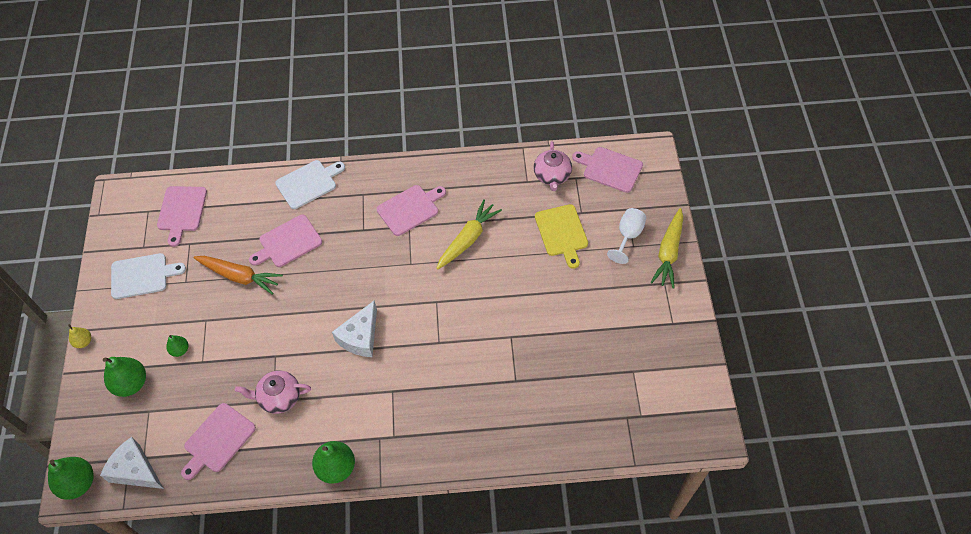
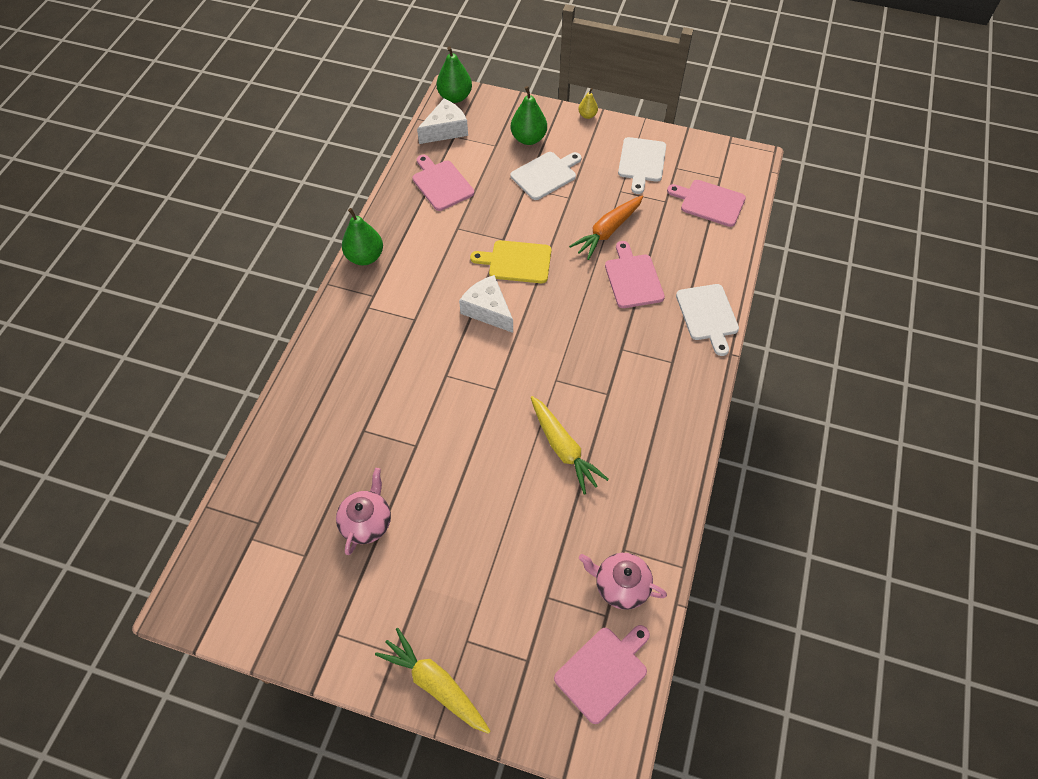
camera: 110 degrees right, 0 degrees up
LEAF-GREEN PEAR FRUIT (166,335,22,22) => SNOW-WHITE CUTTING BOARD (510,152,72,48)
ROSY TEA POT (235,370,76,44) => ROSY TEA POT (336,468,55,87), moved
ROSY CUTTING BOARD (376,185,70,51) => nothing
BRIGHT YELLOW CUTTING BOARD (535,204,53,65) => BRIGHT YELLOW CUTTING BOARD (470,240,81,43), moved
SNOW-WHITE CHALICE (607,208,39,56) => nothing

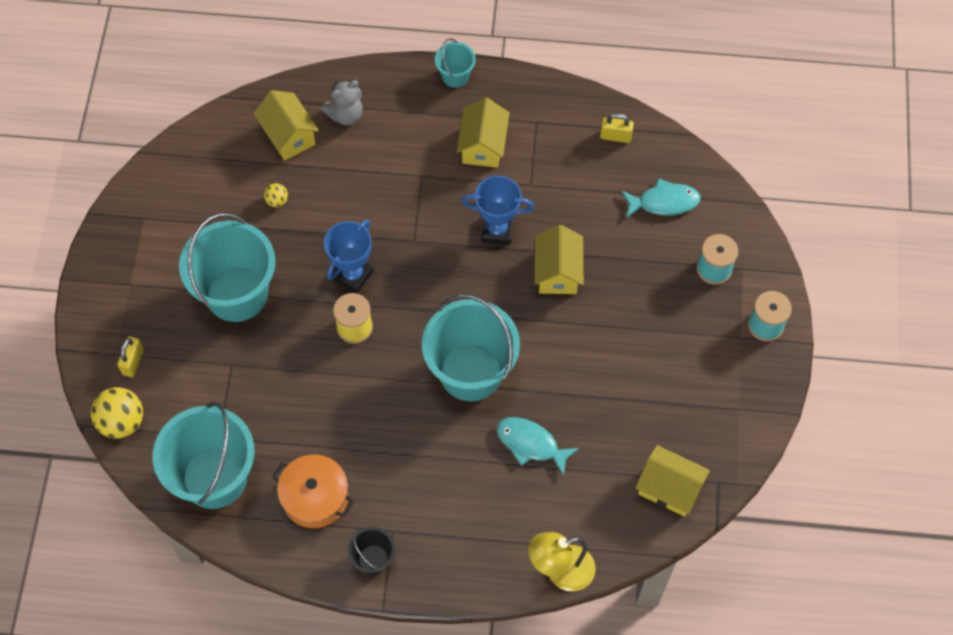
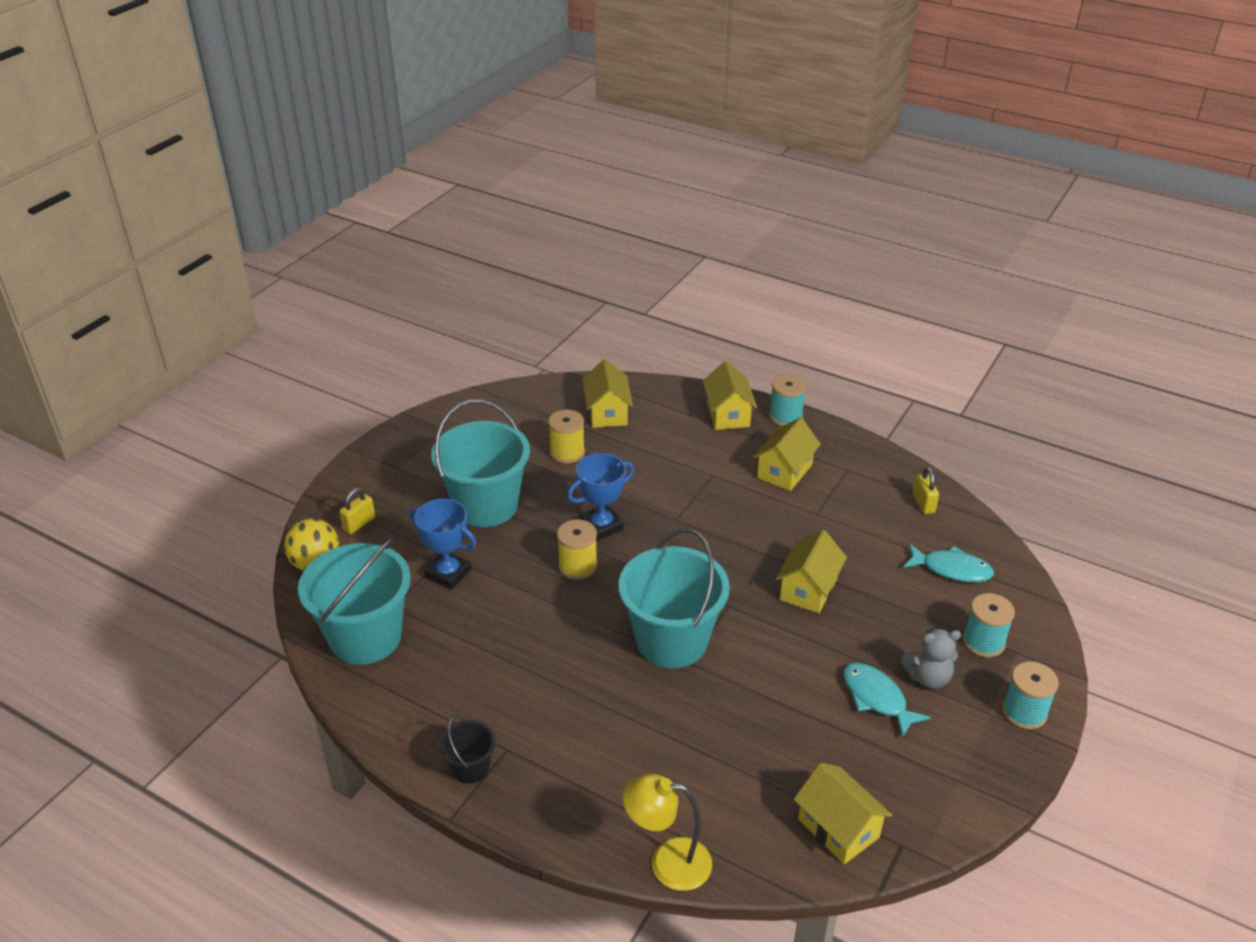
camera: 25 degrees right, 25 degrees down
BRIGHT YELLOW SPHERE (264,183,24,24) => BRIGHT YELLOW SPOOL (548,410,37,54)
ORANGE POT (272,455,82,73) => nothing
GREY TEDDY BEAR (321,80,42,45) => GREY TEDDY BEAR (900,629,61,60), moved
TEAL PAIL (435,38,41,50) => TEAL SPOOL (769,374,37,52)
ROYAL BLUE TROPHY (461,176,74,69) => ROYAL BLUE TROPHY (410,499,66,91), moved
TEAL FISH FIGURE (496,417,83,59) => TEAL FISH FIGURE (843,663,88,75), moved
BRIGHT YELLOW LOCK (600,113,34,30) => BRIGHT YELLOW LOCK (913,467,26,47), 45 degrees clockwise
nothing => BRIGHT YELLOW COTTAGE (703,361,54,69)

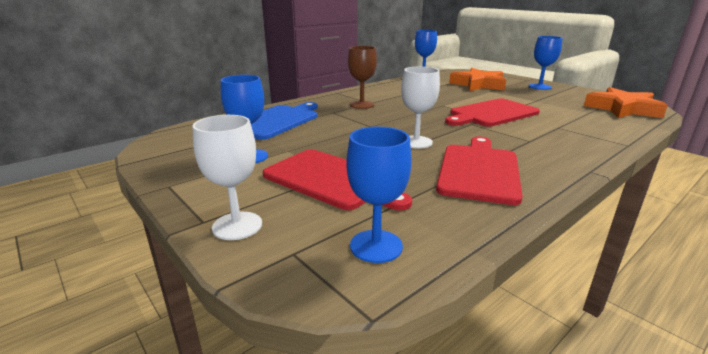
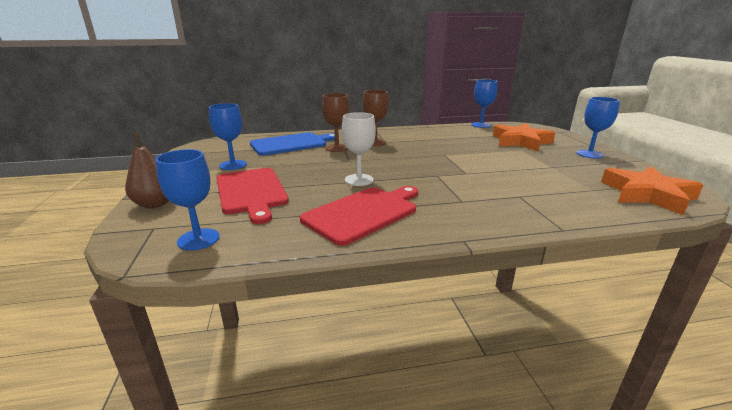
camera: 30 degrees right, 0 degrees up
SNOW-WHITE CHALICE (192,115,70,125) => DARK BROWN PEAR FRUIT (125,133,44,76)
RED CUTTING BOARD (445,99,95,28) => nothing
nothing => DARK BROWN CHALICE (322,93,27,59)

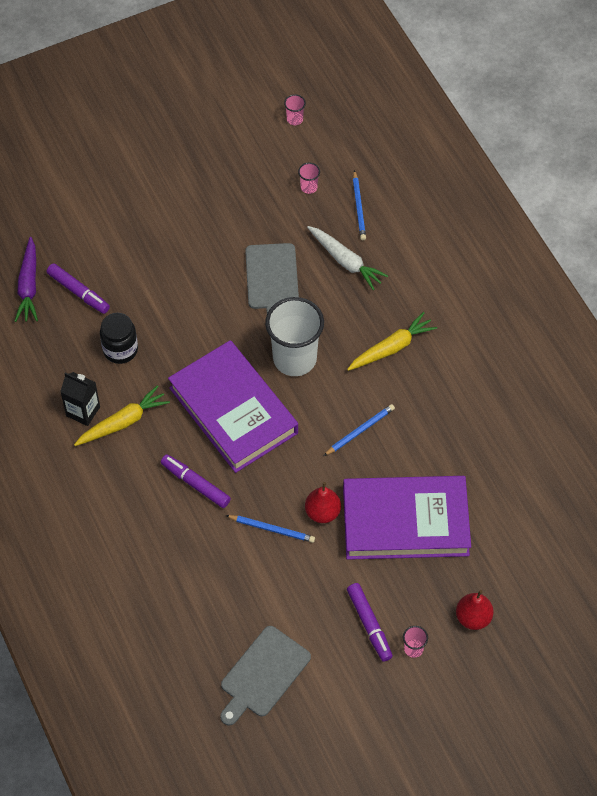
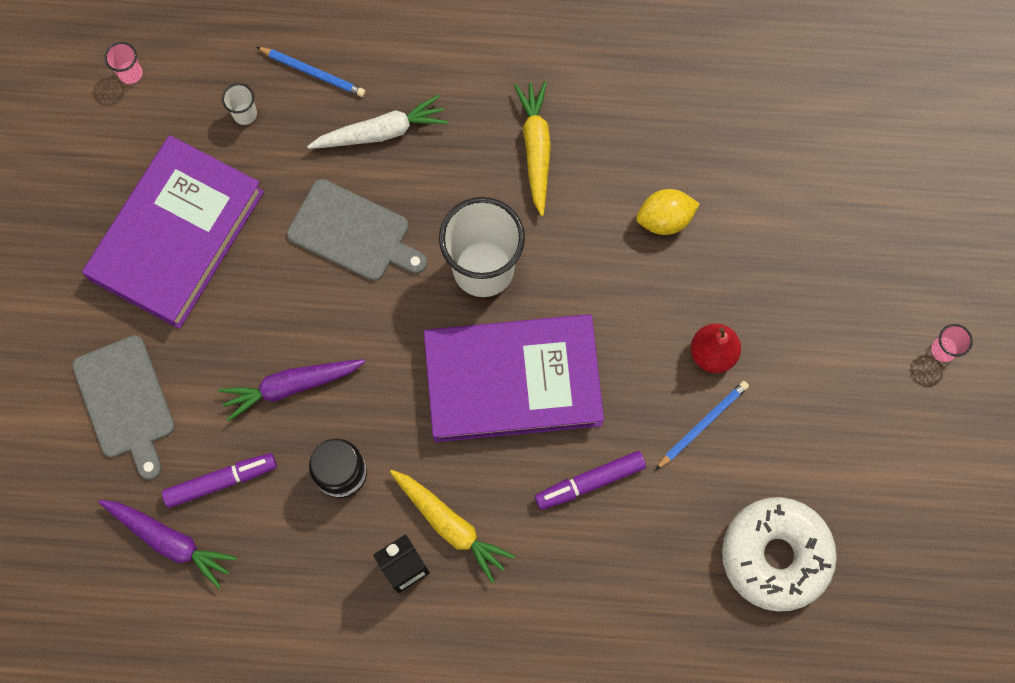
camera: 60 degrees left, 15 degrees up
BRIGHT YELLOW ROOT VEGETABLE (74,385,96,61) => BRIGHT YELLOW ROOT VEGETABLE (390,470,125,113), 135 degrees clockwise
GREY CUTTING BOARD (220,626,91,99) => GREY CUTTING BOARD (72,335,103,145), moved
ROSY CUP (298,163,22,31) => SNOW-WHITE CUP (222,83,35,42)
ROYAL BLUE LEAD PENCIL (324,404,71,52) => nothing
VIOLET BOOK (343,476,128,84) => VIOLET BOOK (82,135,182,194), moved
VIOLET MARKER (347,583,46,79) => nothing
RED PEAR FRUIT (456,590,38,40) => nothing
nothing => VIOLET ROOT VEGETABLE (218,359,148,62)
nothing => BRIGHT YELLOW CITRUS FRUIT (636,189,64,46)
nothing => SNOW-WHITE GLAZED DONUT (722,497,115,115)

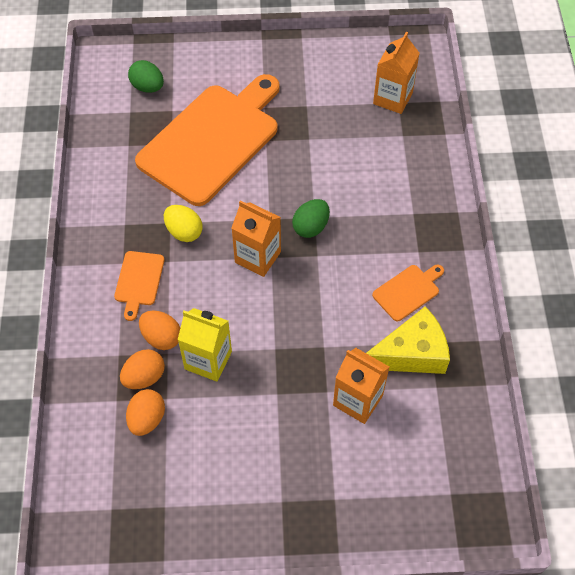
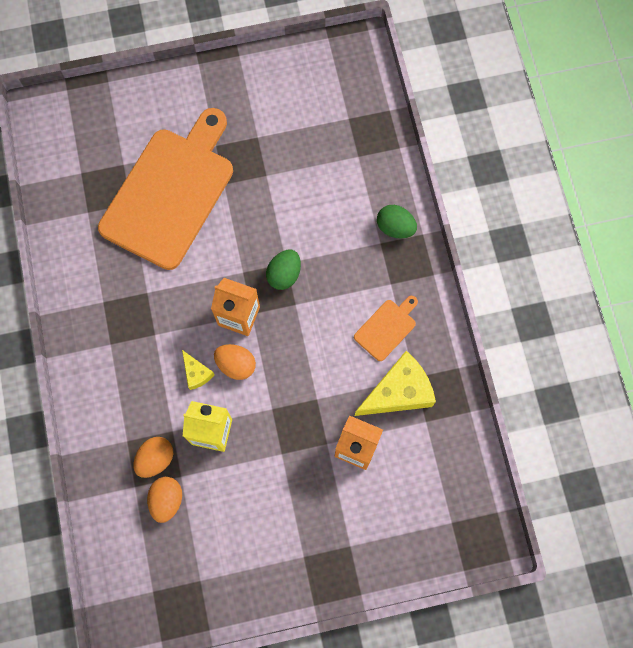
camera: 10 degrees left, 15 degrees up
ORANGE CUTTING BOARD (114,251,50,70) => nothing
LEAF-GREEN TOY EGG (128,60,36,33) => LEAF-GREEN TOY EGG (377,205,40,34), moved
ORANGE TOY EGG (139,311,41,39) => ORANGE TOY EGG (214,344,42,36), moved
BRIGHT YELLOW TOY EGG (164,205,38,37) => nothing
ORANGE CARTON (373,32,47,82) => nothing
nothing => BRIGHT YELLOW CHEESE WEDGE (182,350,32,40)

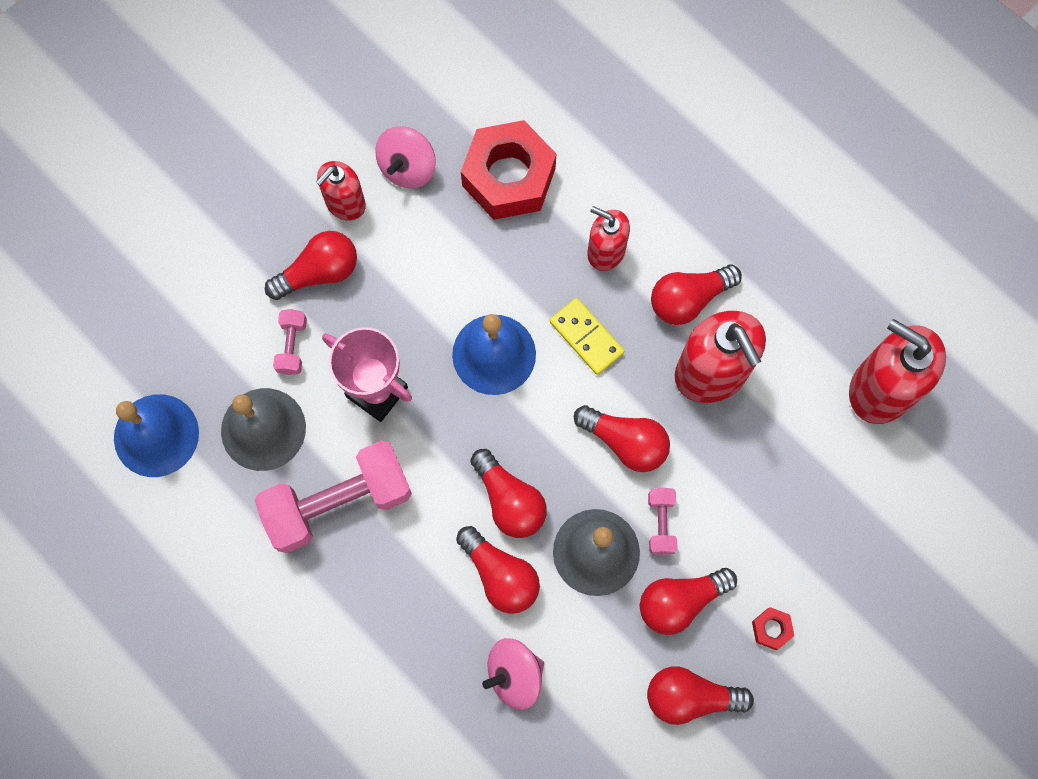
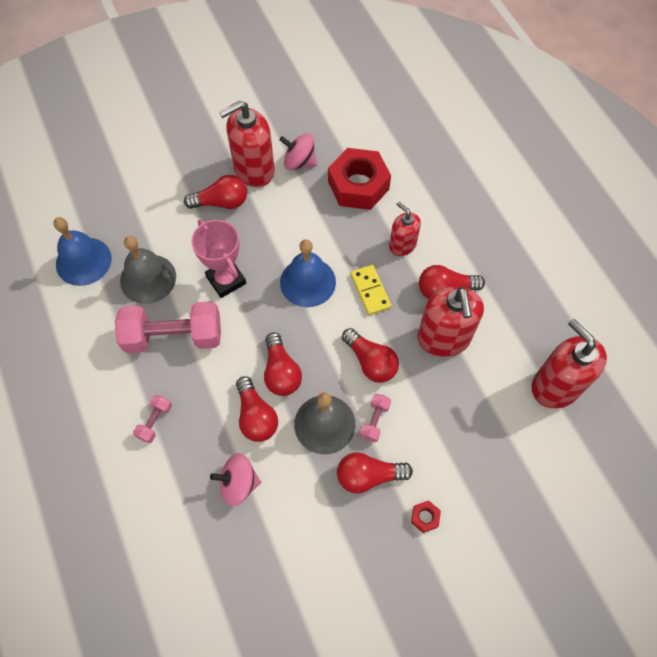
camera: 20 degrees right, 10 degrees down
ROSY DUMBBELL (273,309,34,66) => ROSY DUMBBELL (133,395,39,48), moved
RED PUMP BOTTLE (316,161,50,60) => RED PUMP BOTTLE (219,101,56,86), x1.69
ROSY WHIRLIGIG (375,126,61,62) => ROSY WHIRLIGIG (279,133,38,37), 60 degrees clockwise
RED LIGHTBULB (647,666,107,59) => nothing

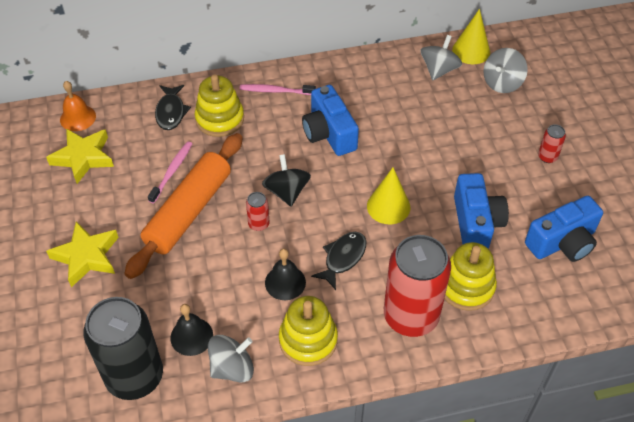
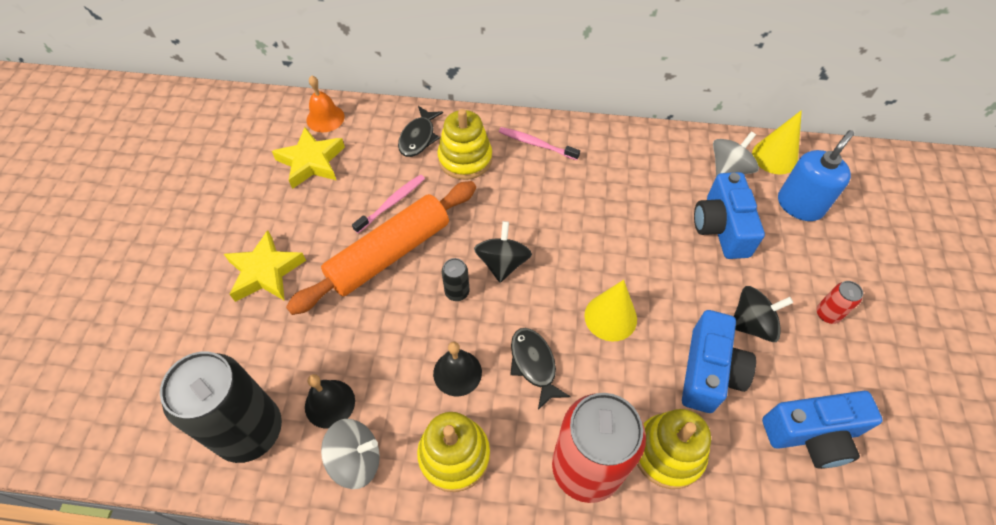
camera: 20 degrees right, 5 degrees up
RED TIN (246,192,24,39) => EBONY TIN (442,258,27,43)
ROYAL BLUE COMPACT CAMERA (302,85,57,71) => ROYAL BLUE COMPACT CAMERA (694,172,71,87), moved
EBONY FISH FIGURE (311,232,55,58) => EBONY FISH FIGURE (510,328,61,82), 75 degrees counterclockwise
GREY WHIRLIGIG (483,48,45,45) => ROYAL BLUE PUMP BOTTLE (778,130,76,91)
nothing => EBONY WHIRLIGIG (734,286,59,56)

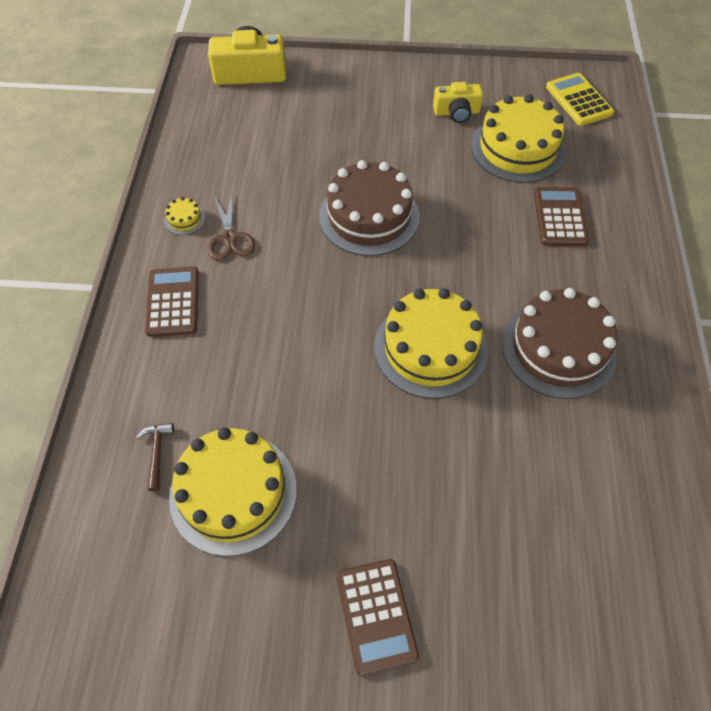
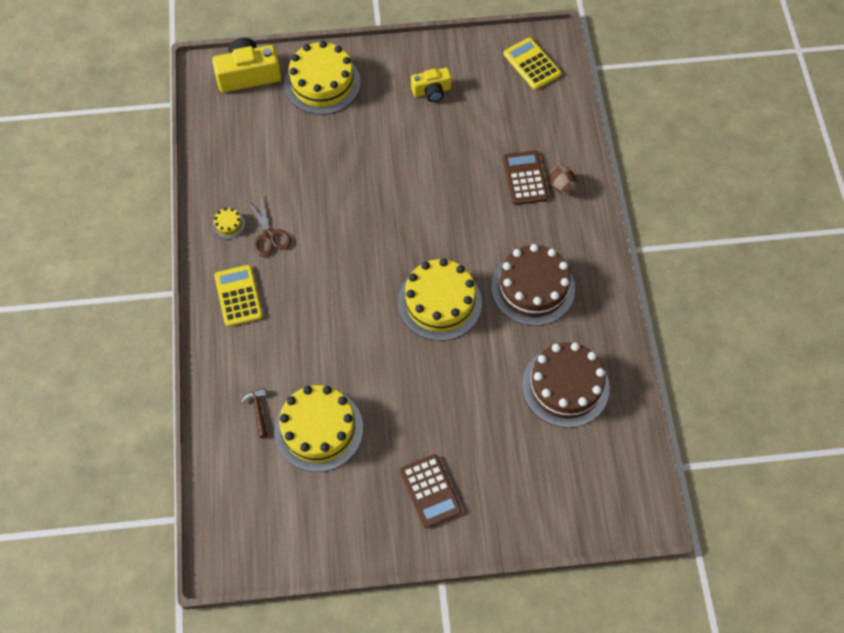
camera: 10 degrees left, 5 degrees up
DARK BROWN ADDING MACHINE (145,266,54,71) => BRIGHT YELLOW ADDING MACHINE (214,265,49,62)
DARK BROWN LAYER CAKE (319,160,101,96) => DARK BROWN LAYER CAKE (522,342,88,86), moved
BRIGHT YELLOW LAYER CAKE (471,95,95,88) => BRIGHT YELLOW LAYER CAKE (284,41,77,74), moved
nothing => DARK BROWN TOY EGG (549,165,28,30)

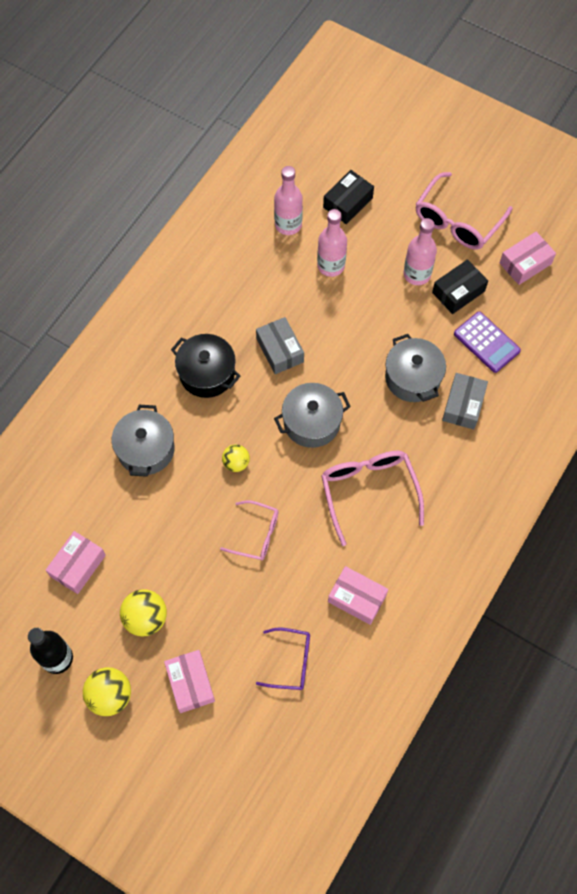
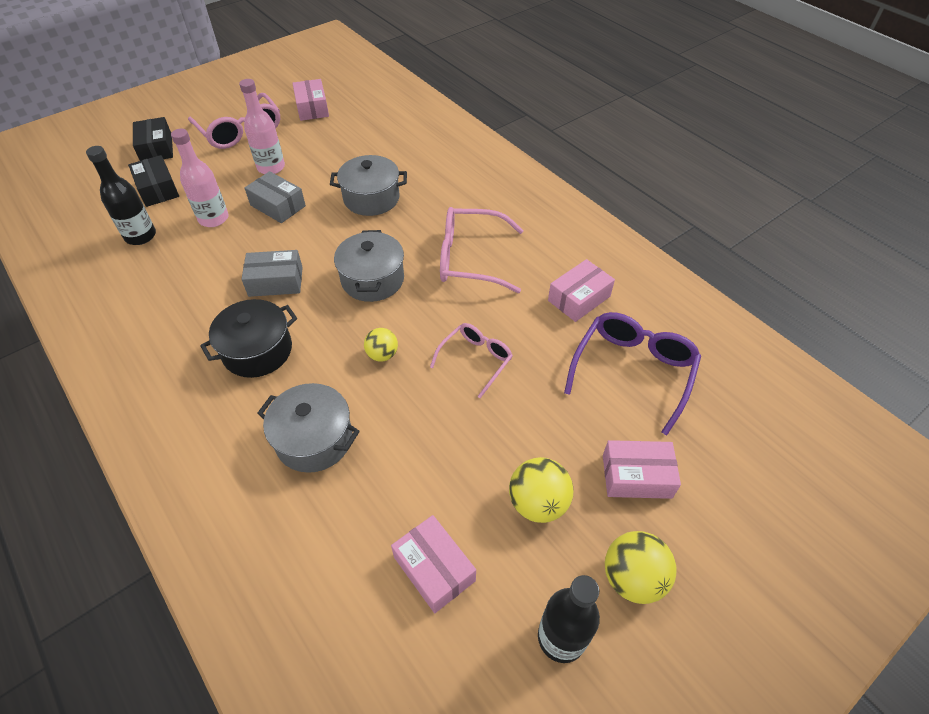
camera: 70 degrees left, 15 degrees down
VIOLET SPECTACLES (256,627,54,63) => VIOLET SPECTACLES (564,312,137,123), x1.63
ROSY BOTTLE (274,166,29,69) => EBONY BOTTLE (86,146,70,99)
EBONY PACKAGE (432,259,56,55) => EBONY PACKAGE (133,117,40,44), moved
GREY PACKAGE (442,373,46,57) => GREY PACKAGE (244,171,62,52), moved
VIOLET ADDING MACHINE (454,312,67,61) => nothing

